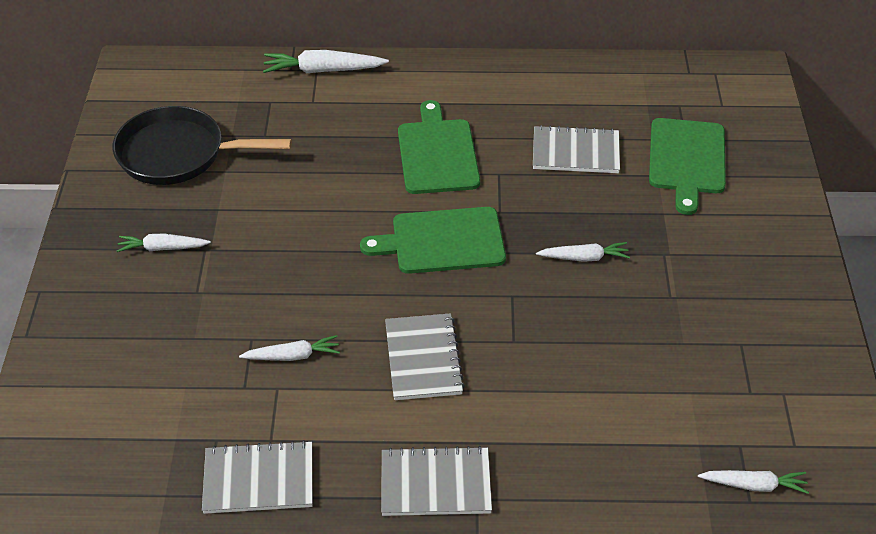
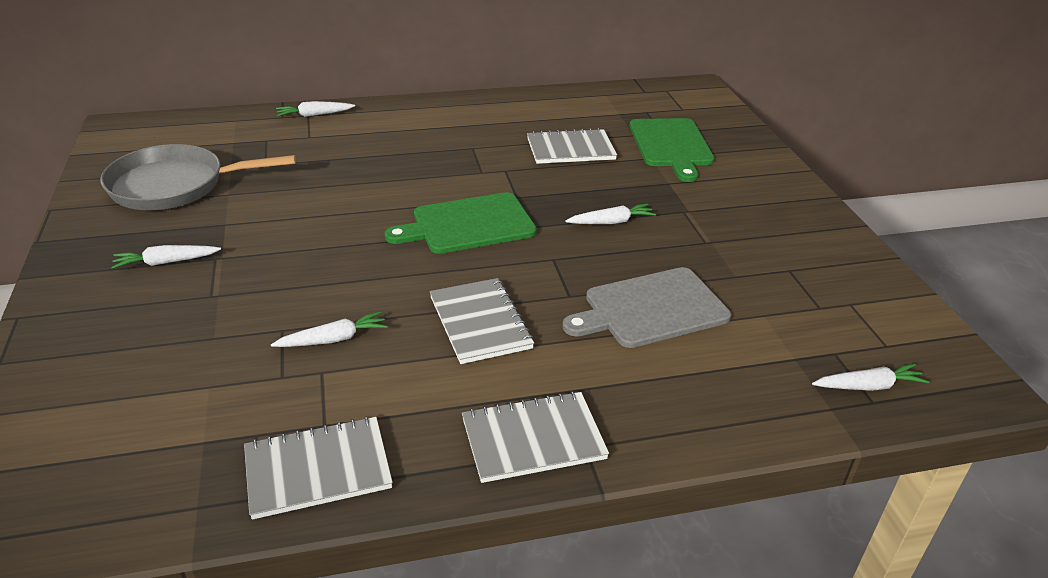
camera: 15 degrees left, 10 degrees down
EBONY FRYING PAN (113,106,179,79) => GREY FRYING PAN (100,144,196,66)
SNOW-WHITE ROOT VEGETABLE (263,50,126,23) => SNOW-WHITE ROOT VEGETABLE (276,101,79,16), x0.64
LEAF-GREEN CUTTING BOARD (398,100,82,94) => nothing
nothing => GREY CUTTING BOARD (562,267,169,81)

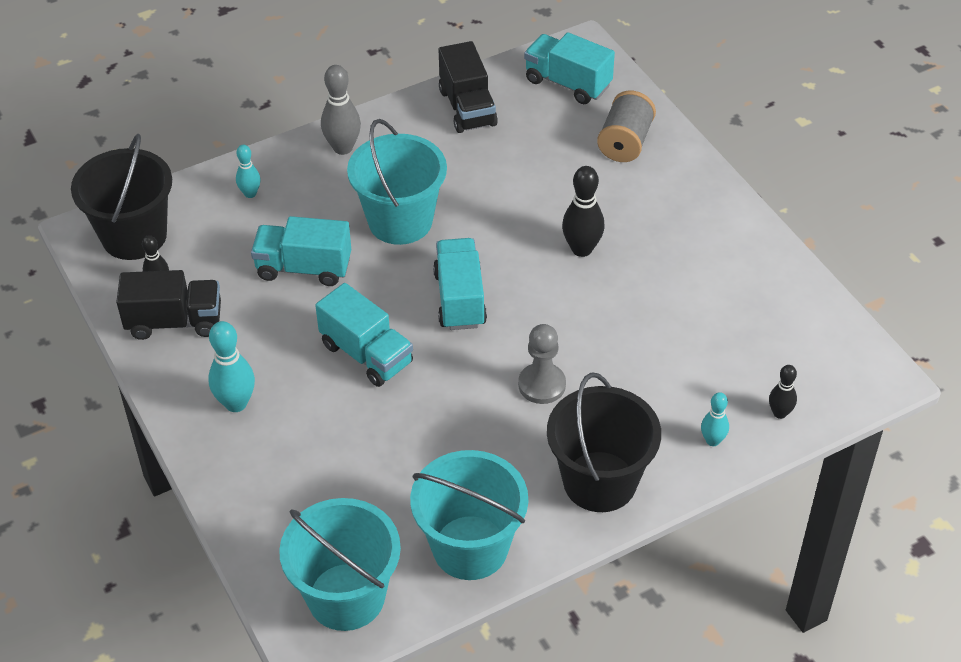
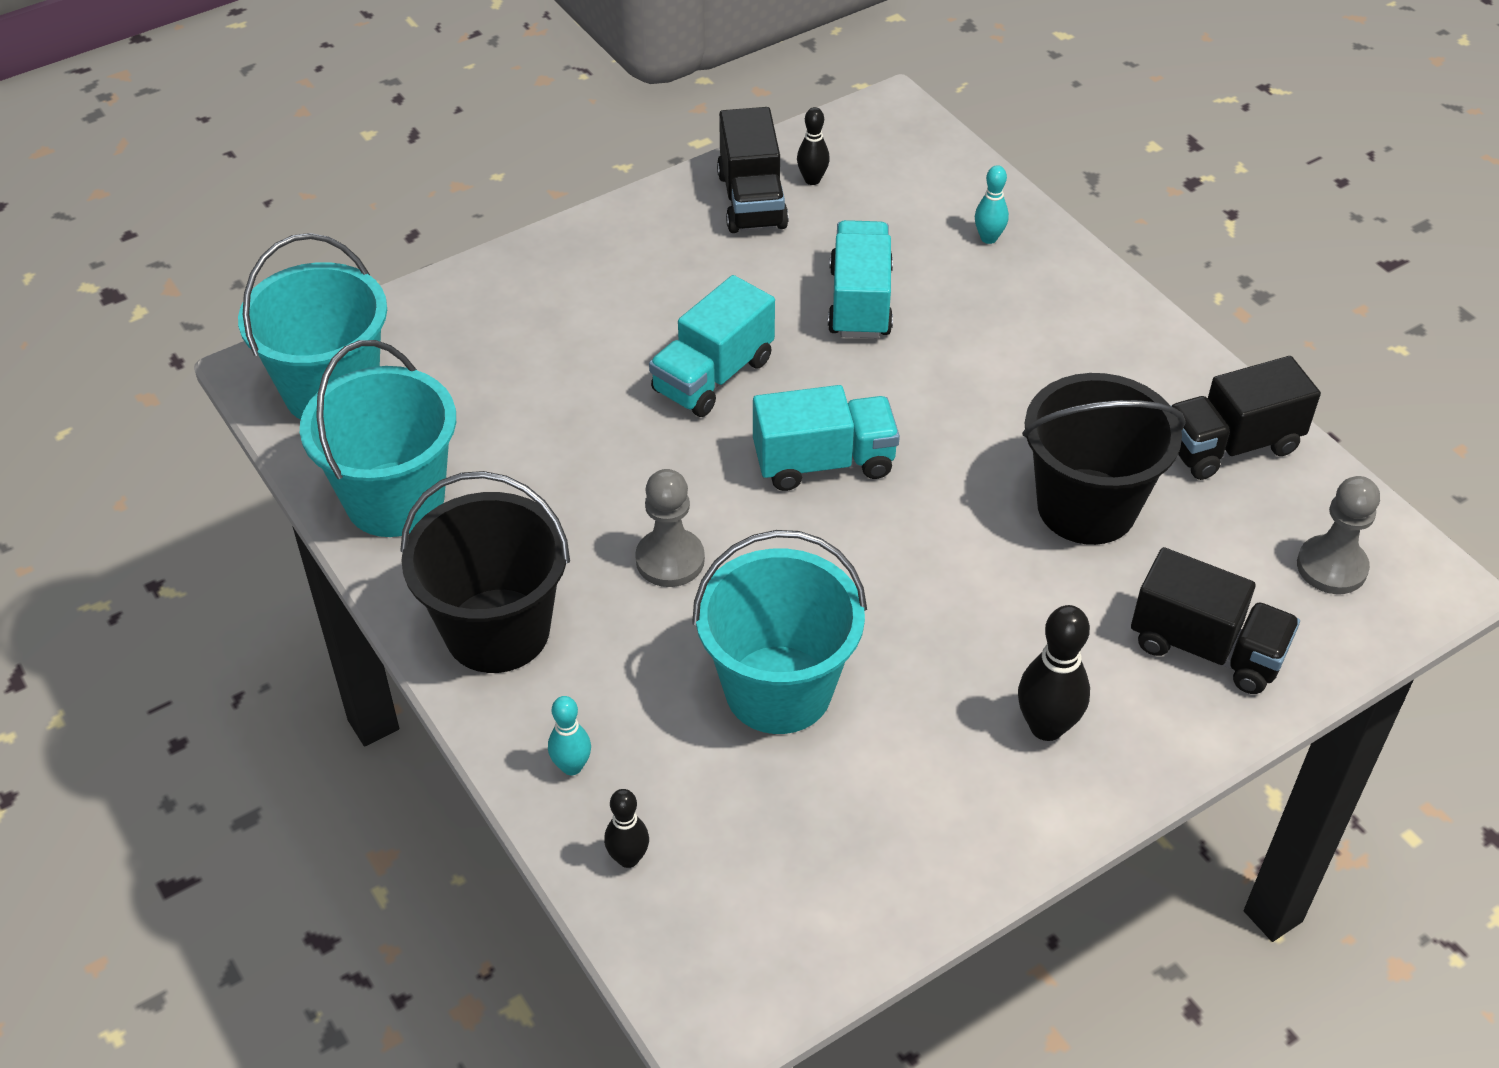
camera: 85 degrees right, 0 degrees up
EBONY PAIL (71,134,101,126) => EBONY PAIL (1022,373,164,172), moved
TEAL TENPIN (208,321,47,91) => nothing
GREY TENPIN (321,65,40,90) => nothing
TEAL PAIL (347,119,100,126) => TEAL PAIL (692,530,175,204), moved
TEAL LORRY (524,32,91,72) => GREY PAWN (1297,476,83,118)
EBONY TENPIN (562,166,43,91) => EBONY TENPIN (1018,605,72,136), moved
GREY SPOOL (597,91,59,71) => EBONY LORRY (1131,547,169,147)

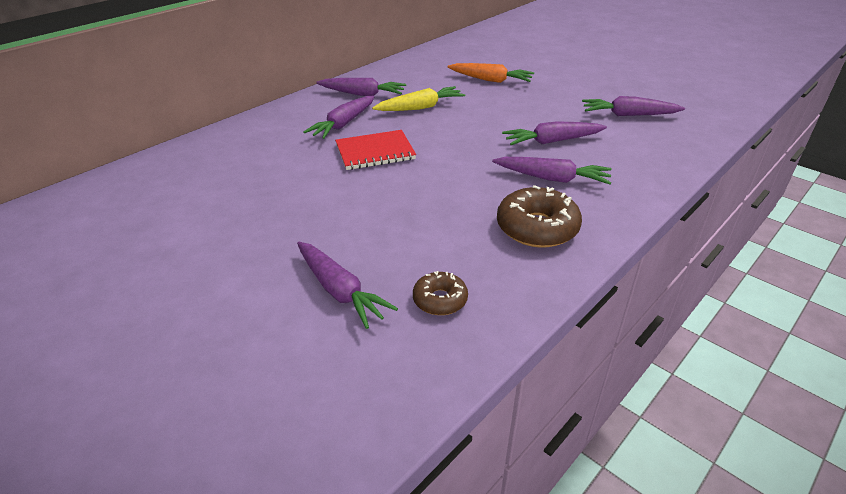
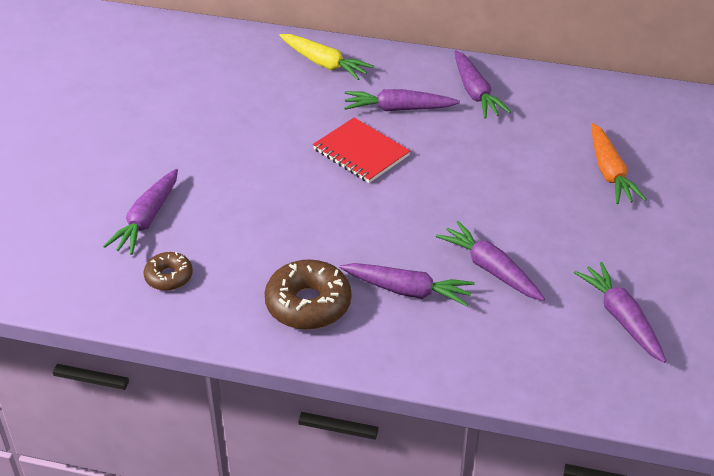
camera: 60 degrees right, 5 degrees up
BRIGHT YELLOW ROOT VEGETABLE (372,86,93,25) => BRIGHT YELLOW ROOT VEGETABLE (279,34,95,46), moved
VIOLET ROOT VEGETABLE (492,157,120,27) => VIOLET ROOT VEGETABLE (339,263,136,44), 60 degrees counterclockwise

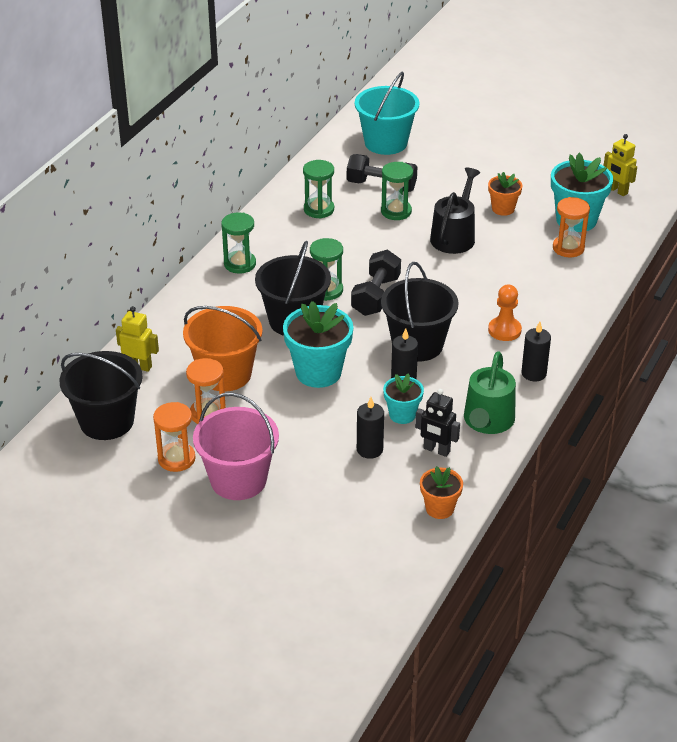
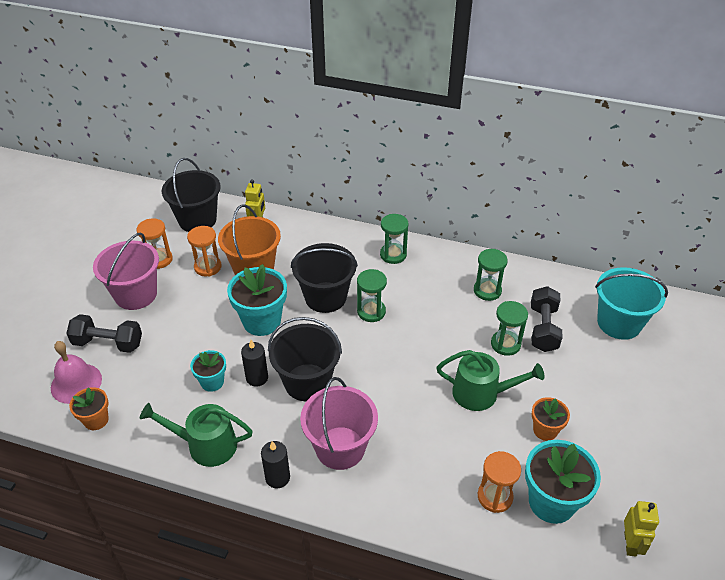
camera: 80 degrees right, 5 degrees up
EBONY DUMBBELL (351,250,50,66) => EBONY DUMBBELL (66,314,76,39), moved
EBONY WAX CANDLE (357,397,27,62) => nothing
EBONY ROBOT (415,389,45,68) => nothing
EBONY WATERING CAN (430,168,50,86) => LEAF-GREEN WATERING CAN (436,350,109,61)
ORANGE PAWN (488,284,34,57) => ROSY PAIL (300,377,78,93)
BRIGHT YELLOW ROBOT (604,134,33,62) => BRIGHT YELLOW ROBOT (624,501,35,56), 150 degrees clockwise
nothing => ROSY HAND BELL (51,341,51,63)

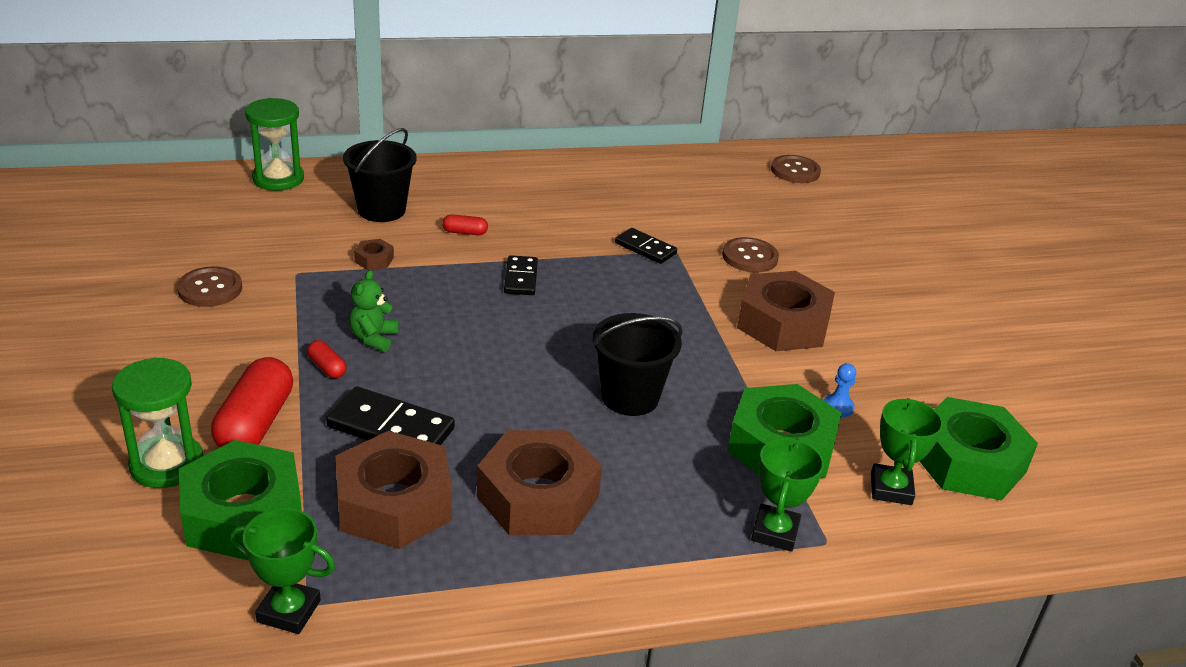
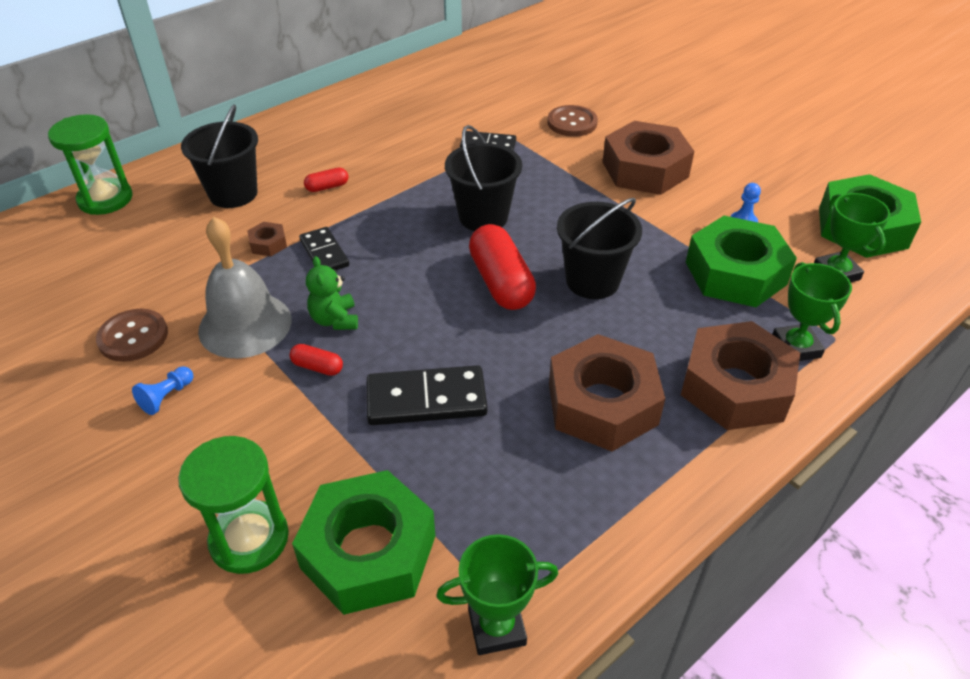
camera: 25 degrees left, 10 degrees up
RED PILL SHAPE (211,357,82,91) => RED PILL SHAPE (469,224,67,86), moved
DARK BROWN HEXAGON NUT (336,431,116,118) => DARK BROWN HEXAGON NUT (681,321,119,109), moved
EBONY DOMINO TILE (504,255,34,40) => EBONY DOMINO TILE (299,227,50,43), moved
DARK BROWN SHIRT BUTTON (771,155,50,28) => nothing
nothing => ROYAL BLUE PAWN (132,366,61,49)
nothing => GREY HAND BELL (198,217,94,141)
nothing => EBONY PAIL (445,125,77,106)

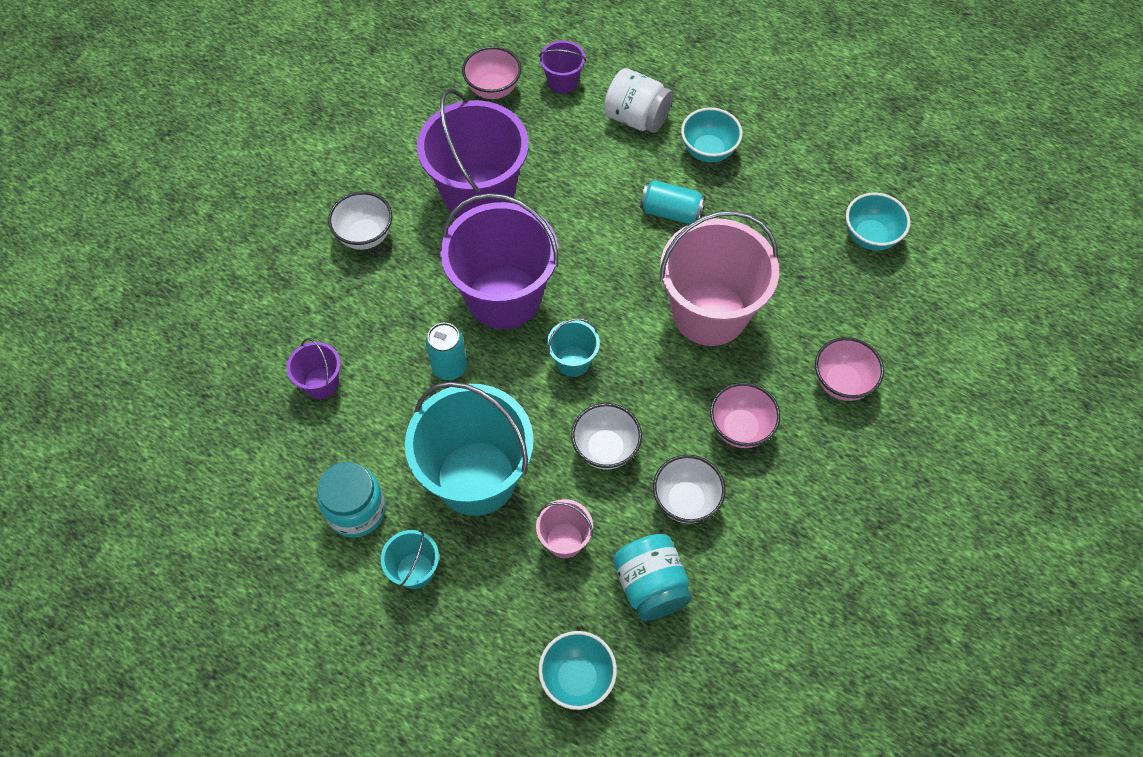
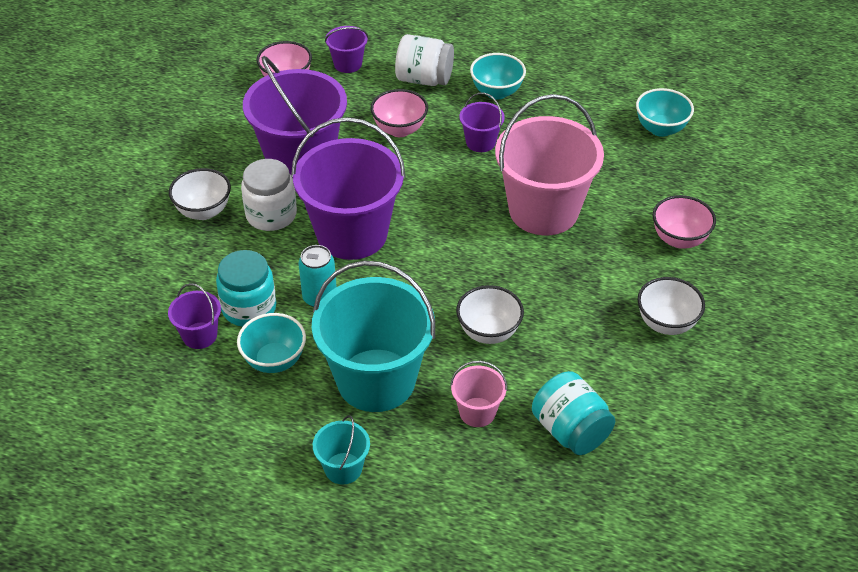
camera: 15 degrees left, 15 degrees down
TEAL JAM JAR (317,462,69,76) => TEAL JAM JAR (216,250,60,77), moved
TEAL DEEP DISH (539,631,78,79) => TEAL DEEP DISH (237,313,69,60), moved
TEAL PAIL (547,318,53,59) => nothing
TEAL TIN (640,180,65,44) => VIOLET PAIL (459,93,46,59)
SNOW-WHITE DEEP DISH (653,455,72,69) => SNOW-WHITE DEEP DISH (637,277,68,58), moved
ROSY DEEP DISH (710,382,70,66) => ROSY DEEP DISH (371,89,57,48), moved
nothing => SNOW-WHITE JAM JAR (241,159,56,72)

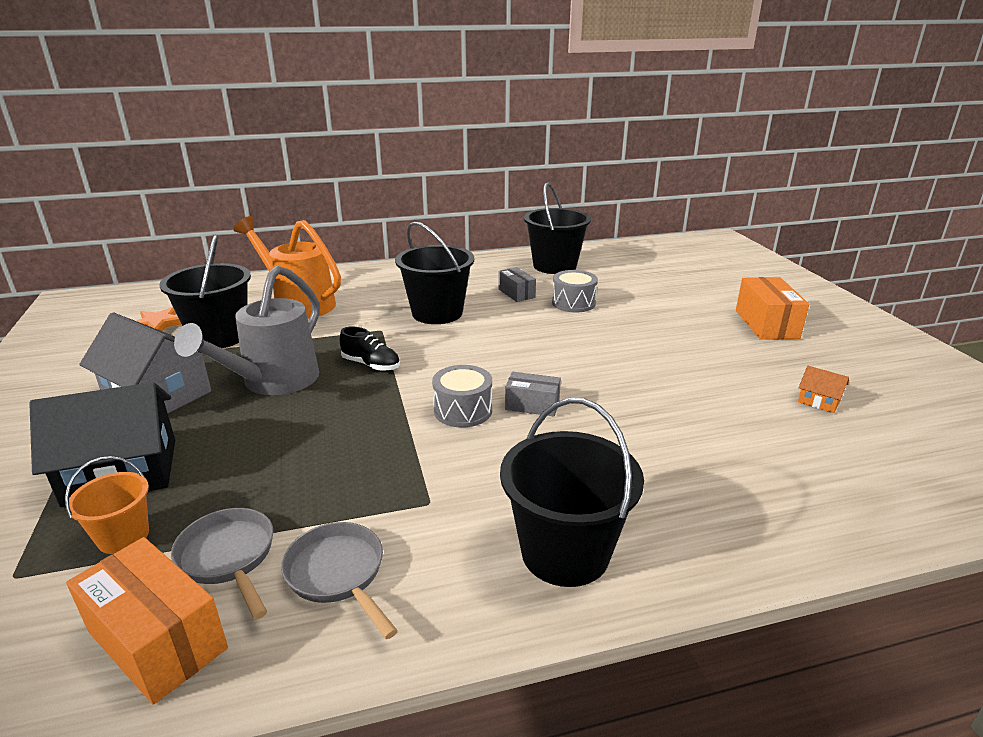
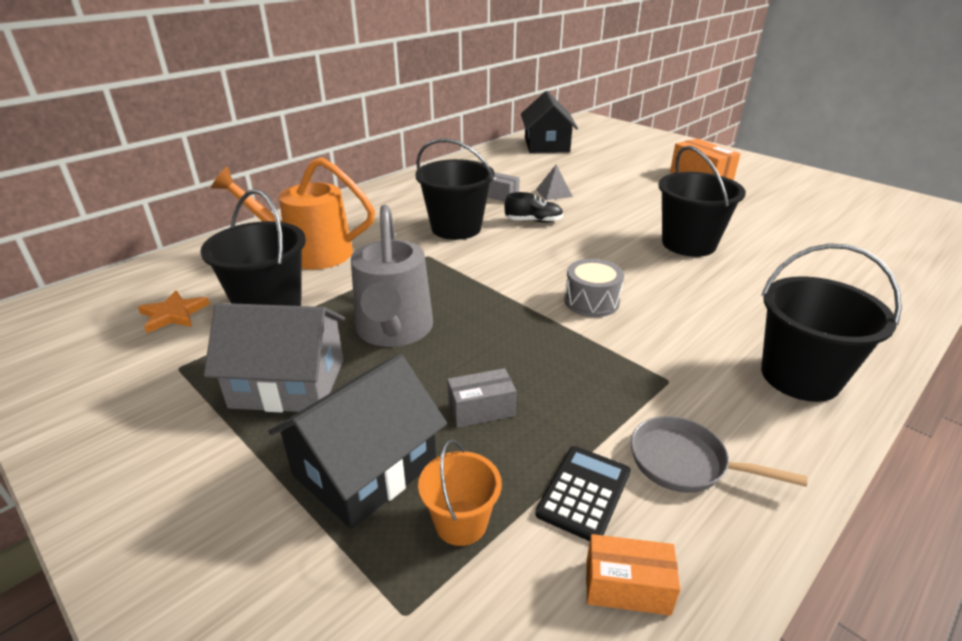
camera: 30 degrees left, 5 degrees up
ORANGE PACKAGE (66,537,162,168) => ORANGE PACKAGE (586,534,95,82), x0.60
GREY FRYING PAN (171,508,102,111) => EBONY ADDING MACHINE (535,446,95,95)
EBONY SNEAKER (340,327,60,44) => EBONY SNEAKER (504,192,59,31), moved
GREY PACKAGE (505,372,56,45) => GREY PACKAGE (447,368,69,60), moved
EBONY PAIL (524,182,67,92) => EBONY PAIL (658,146,88,111), moved
GREY DRUM (552,270,46,42) => GREY PYRAMID (536,165,37,35)
ORANGE COTTAGE (798,366,51,47) => nothing
nothing => EBONY COTTAGE (521,91,57,62)

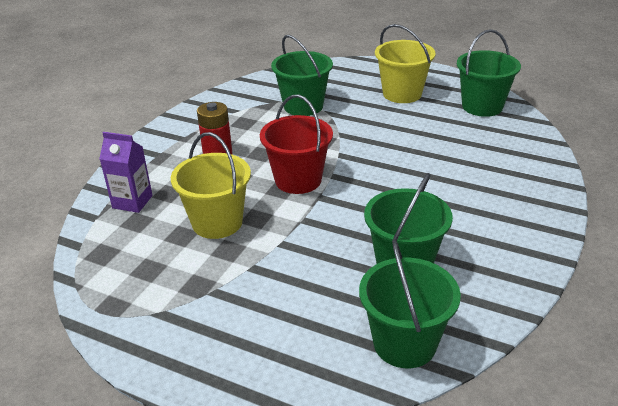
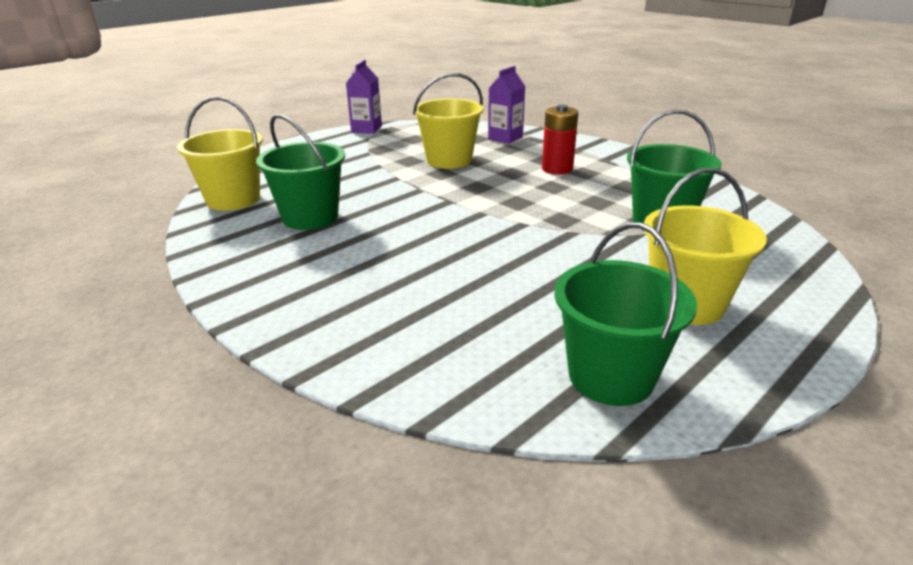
camera: 110 degrees right, 5 degrees down
RED PAIL (260,95,73,99) => nothing
LEAF-GREEN PAIL (359,241,102,127) => BRIGHT YELLOW PAIL (177,97,86,114)
nothing => VIOLET CARTON (346,60,36,74)

